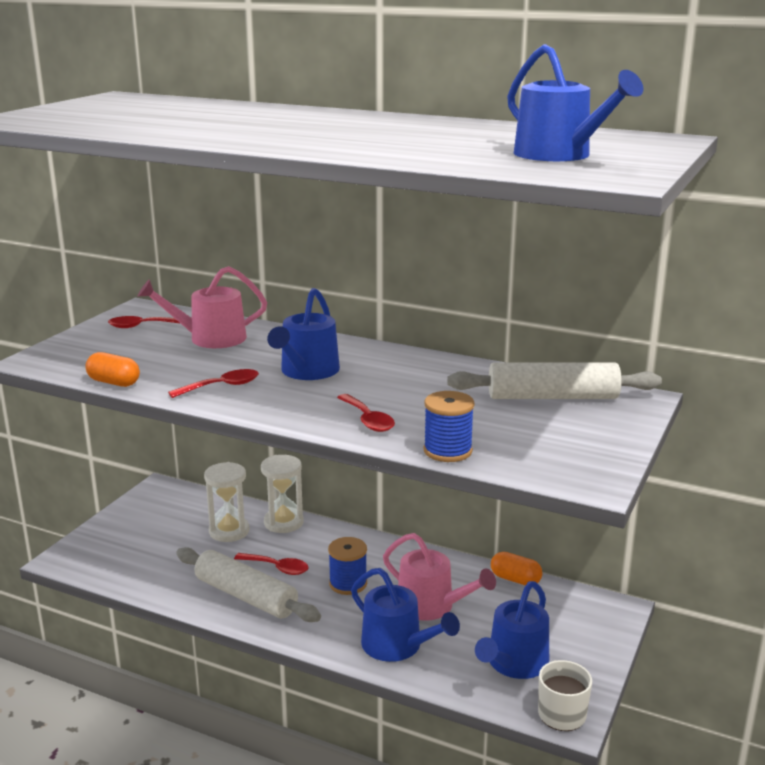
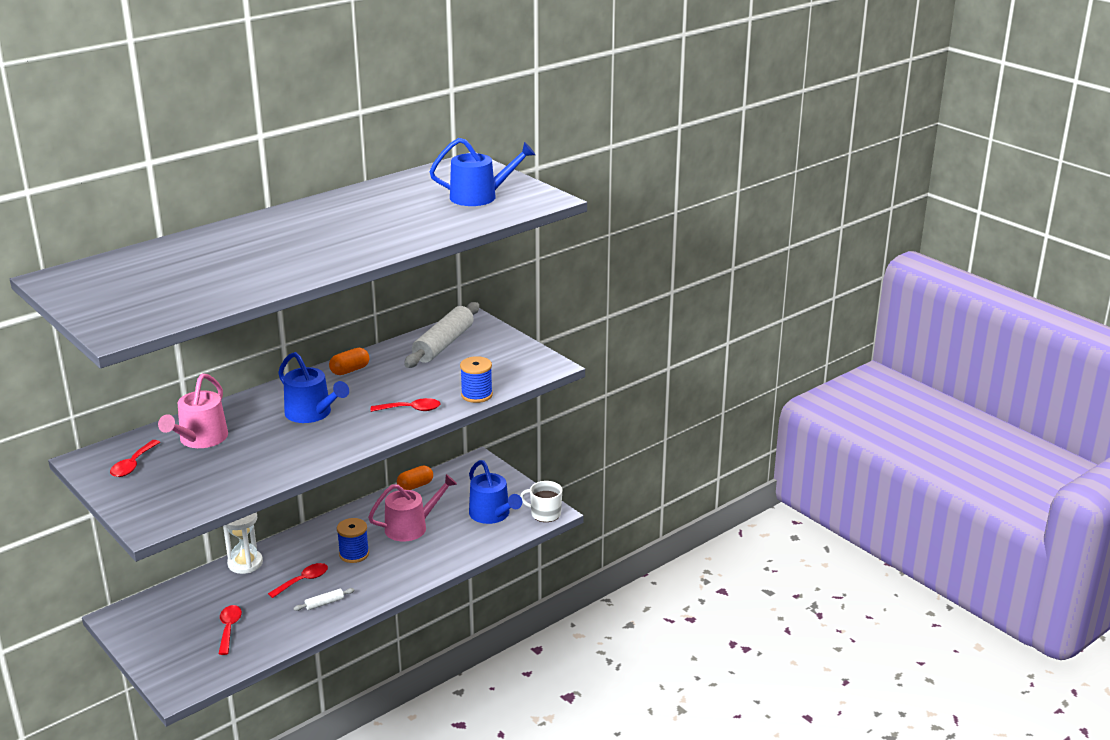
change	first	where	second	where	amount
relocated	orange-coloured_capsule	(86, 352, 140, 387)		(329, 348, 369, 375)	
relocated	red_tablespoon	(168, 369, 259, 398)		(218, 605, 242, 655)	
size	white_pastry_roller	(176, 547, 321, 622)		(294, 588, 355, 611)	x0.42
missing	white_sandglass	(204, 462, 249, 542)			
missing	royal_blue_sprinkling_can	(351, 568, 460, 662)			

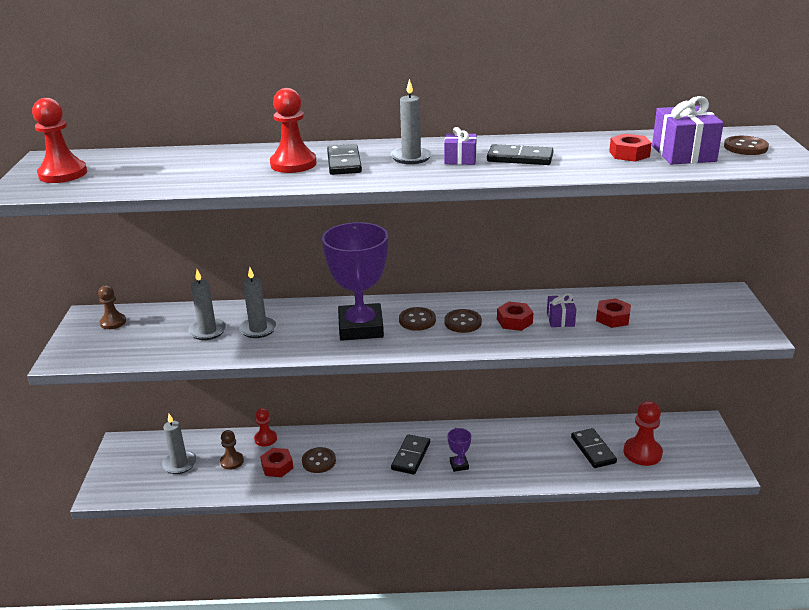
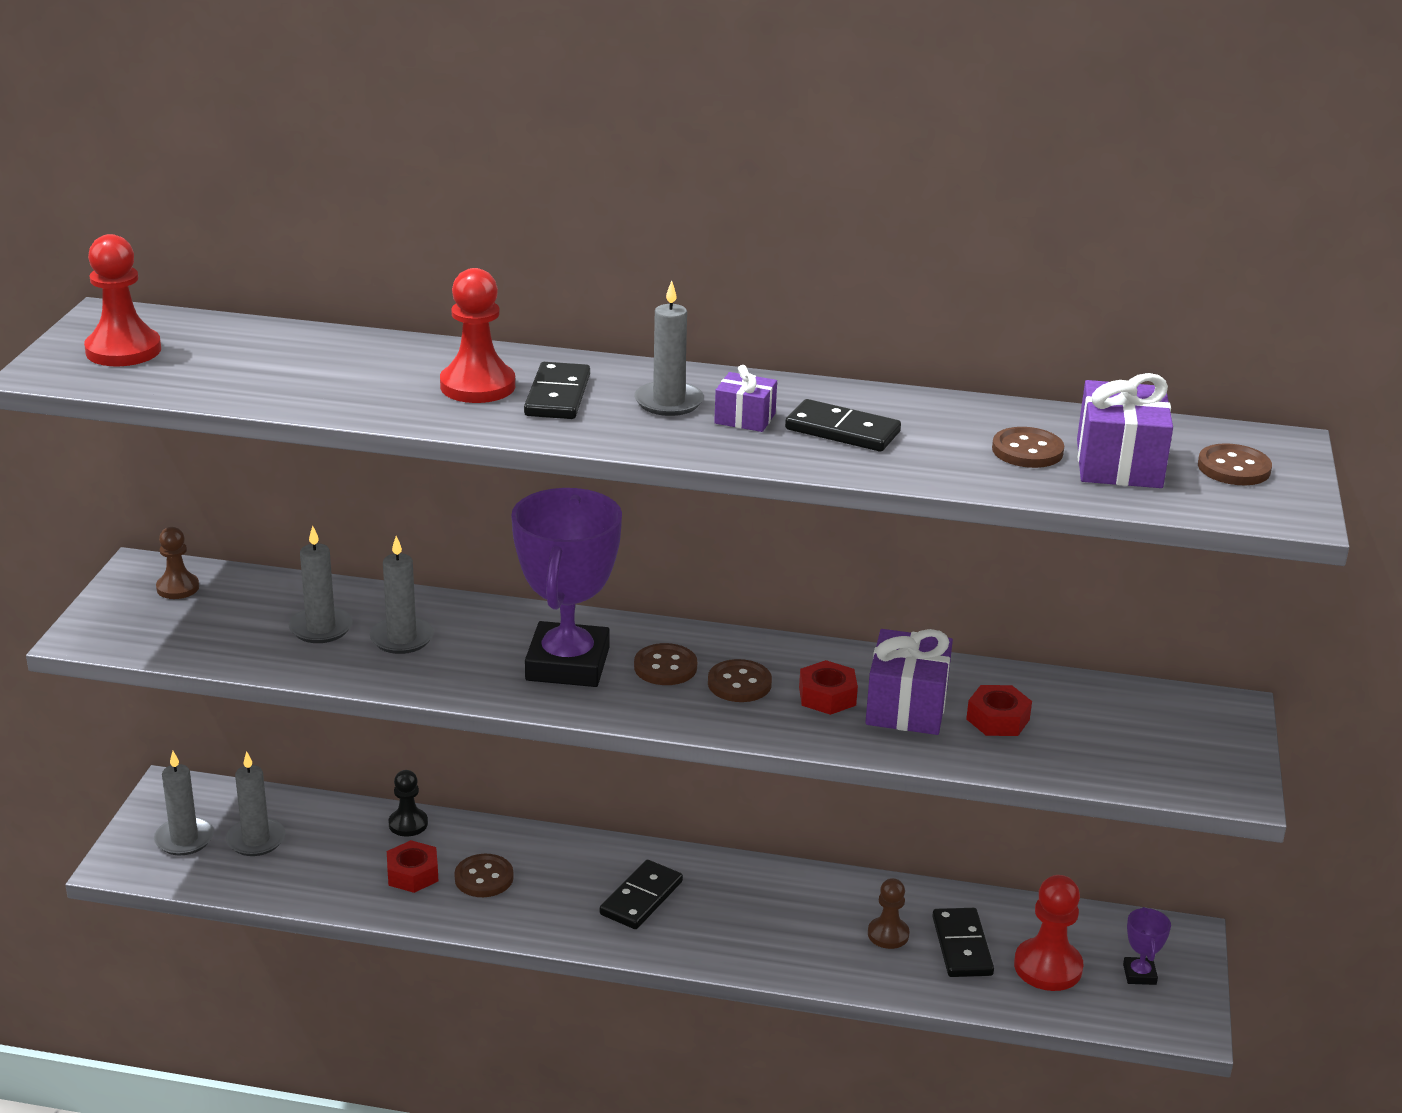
change	first	where	second	where	amount
relocated	dark_brown_pawn	(220, 430, 244, 470)		(868, 878, 910, 949)	
colour	red_pawn	(254, 408, 277, 447)	ebony_pawn	(388, 770, 428, 836)	
relocated	violet_trophy	(447, 428, 471, 472)		(1123, 907, 1171, 985)	
size	violet_gift	(547, 293, 576, 327)		(865, 629, 953, 735)	x1.75
exchanged	red_nut	(609, 134, 652, 162)	dark_brown_button	(992, 427, 1064, 468)	
appeared			grey_candle	(154, 751, 214, 855)	

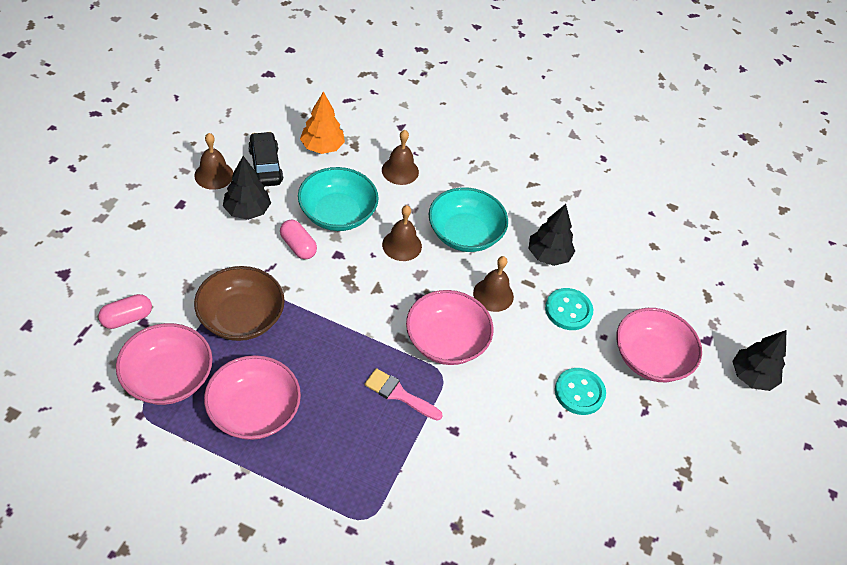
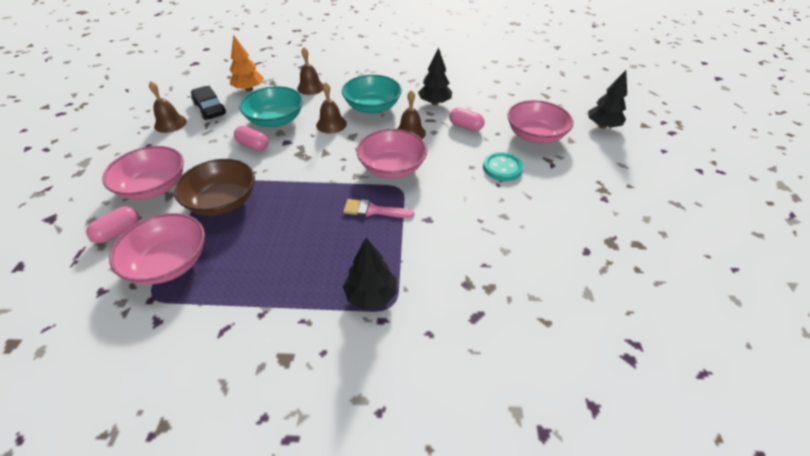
change	first	where	second	where	amount
relocated	rosy_serving_bowl	(204, 355, 301, 440)		(102, 146, 184, 200)	
relocated	ebony_fir_tree	(223, 156, 271, 220)		(343, 238, 397, 310)	
exchanged	teal_button	(545, 288, 593, 330)	rosy_capsule	(449, 108, 485, 131)	

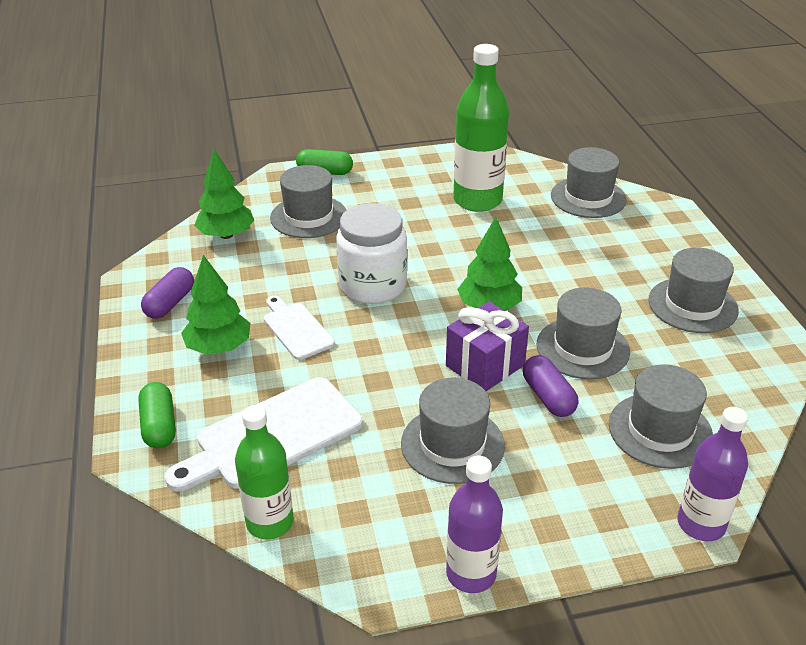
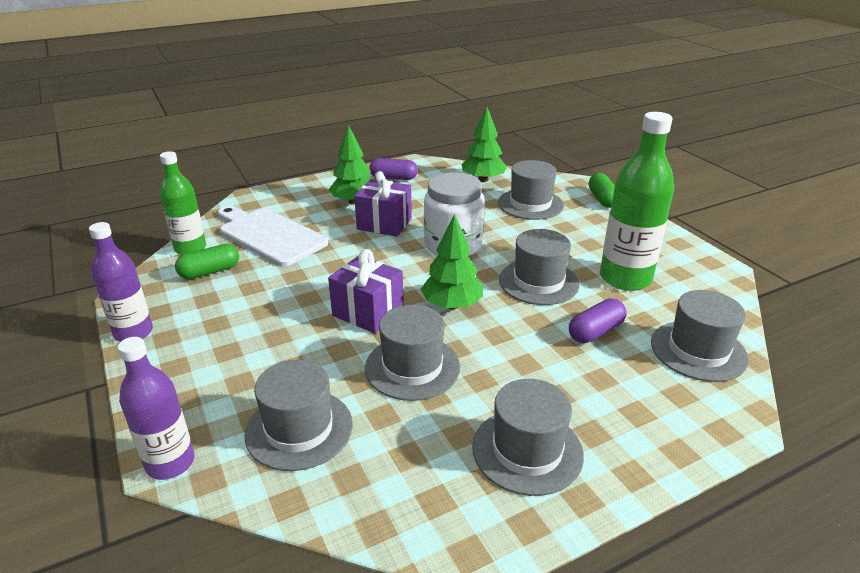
change	first	where	second	where	amount
relocated	leaf-green_capsule	(138, 382, 176, 448)		(175, 244, 239, 279)	
exchanged	white_chopping_board	(264, 296, 335, 360)	violet_gift	(354, 171, 412, 237)	
relocated	grey_hat	(401, 378, 505, 484)		(499, 229, 580, 305)	
relocated	violet_capsule	(523, 355, 578, 417)		(569, 298, 627, 343)	

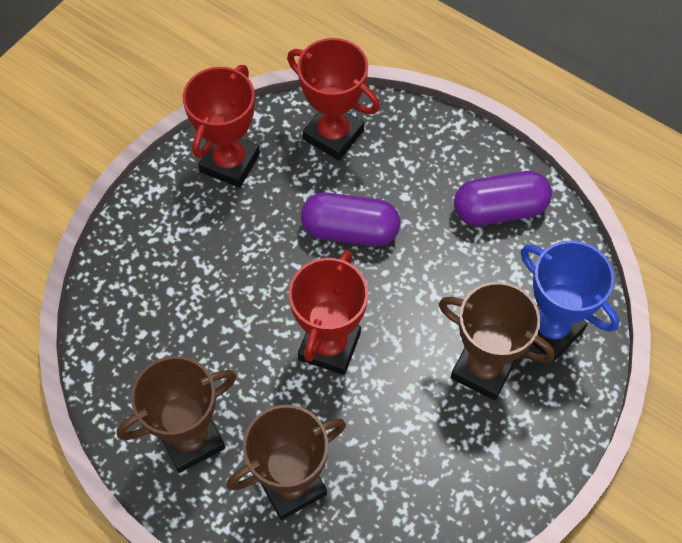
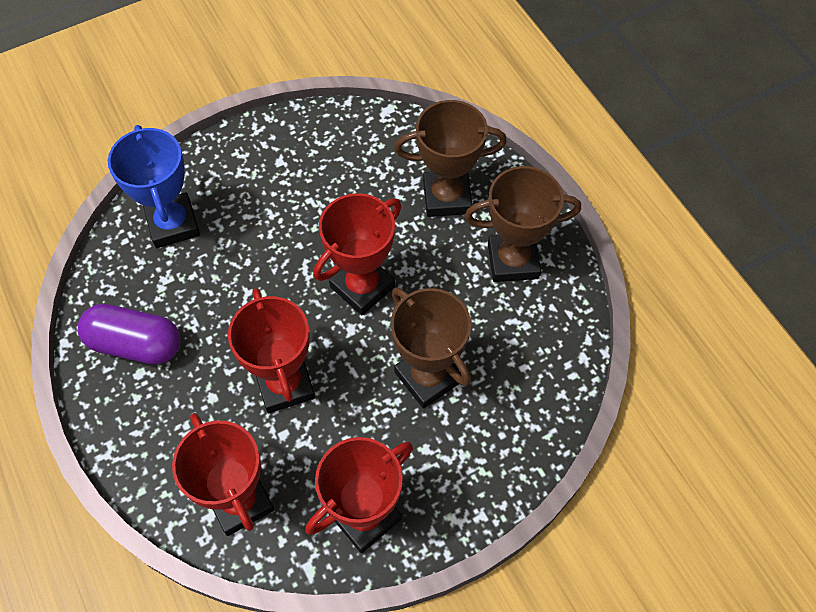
change	first	where	second	where	amount
exchanged	violet_capsule	(301, 193, 400, 246)	red_trophy	(228, 288, 315, 413)	
relocated	dark_brown_trophy	(439, 282, 555, 400)		(391, 288, 471, 408)	

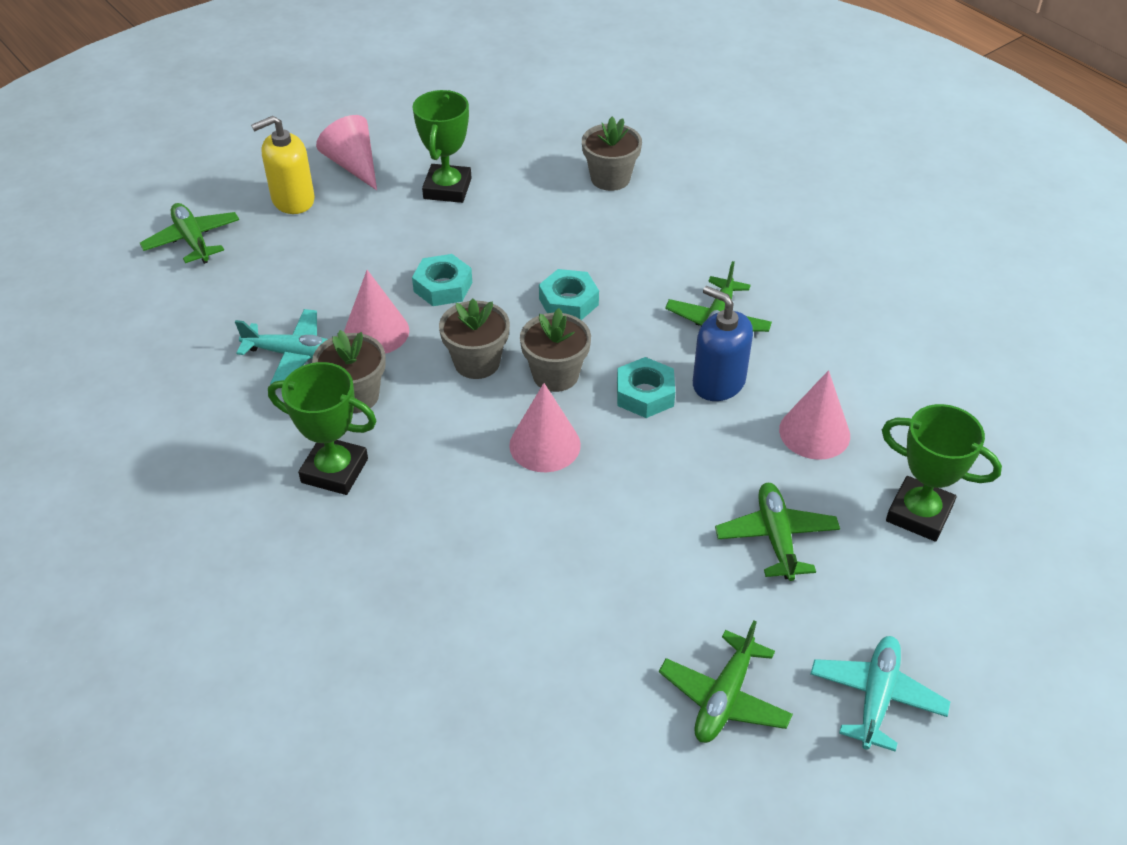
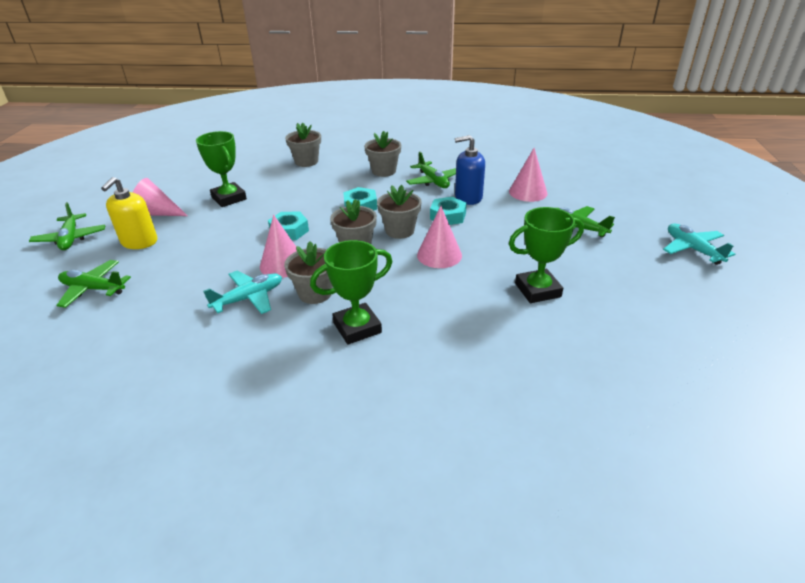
change	first	where	second	where	amount
relocated	leaf-green_plane	(659, 620, 793, 743)		(29, 202, 106, 250)	
relocated	leaf-green_trophy	(882, 404, 1002, 542)		(509, 207, 584, 303)	
appeared			grey_potted_plant	(364, 131, 401, 177)	

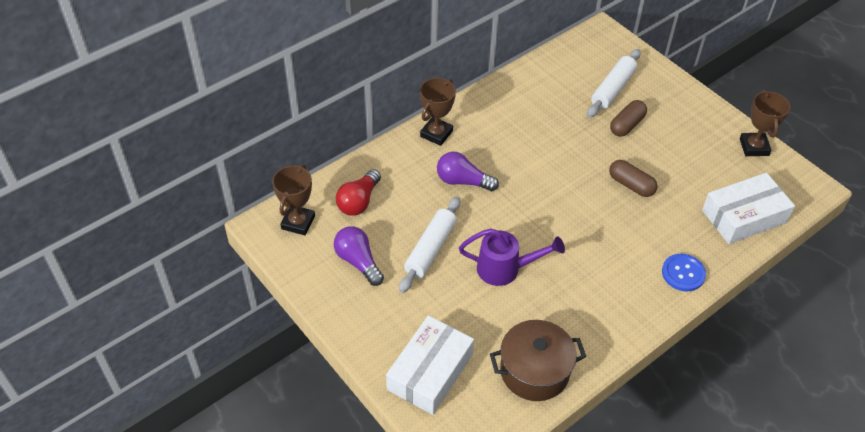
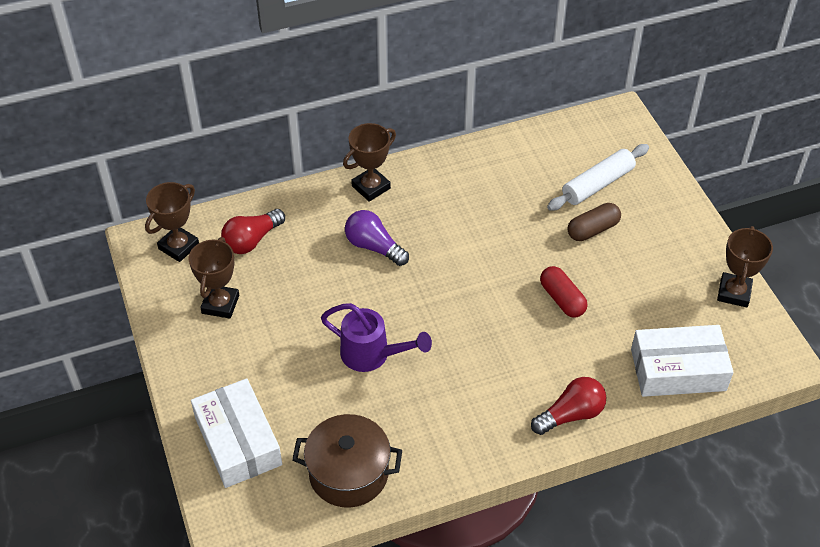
change	first	where	second	where	amount
exchanged	violet_lightbulb	(334, 226, 384, 286)	dark_brown_trophy	(189, 237, 239, 319)	
spun	white_box	(386, 315, 474, 415)		(191, 378, 282, 488)	75 degrees counterclockwise
missing	white_pastry_roller	(399, 196, 460, 293)			
colour	dark_brown_capsule	(609, 160, 657, 197)	red_capsule	(540, 266, 588, 317)	
exchanged	royal_blue_button	(662, 254, 706, 291)	red_lightbulb	(531, 377, 607, 435)	

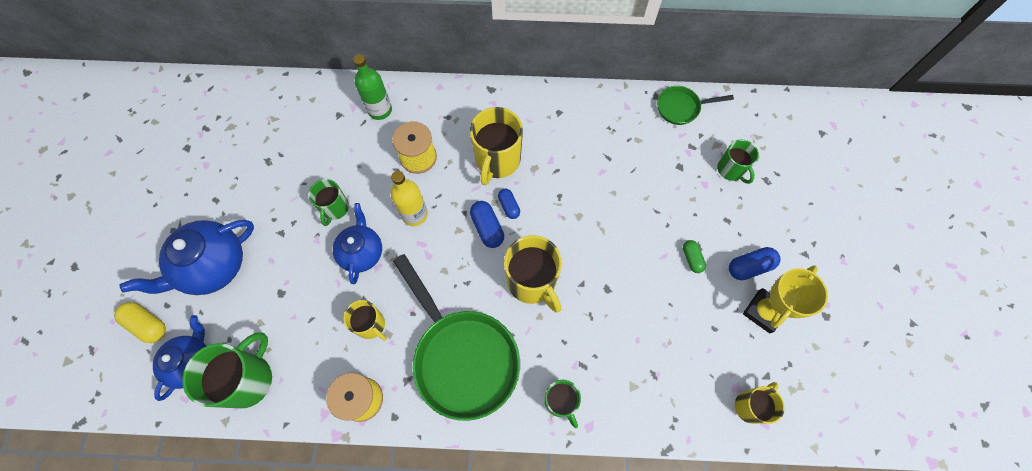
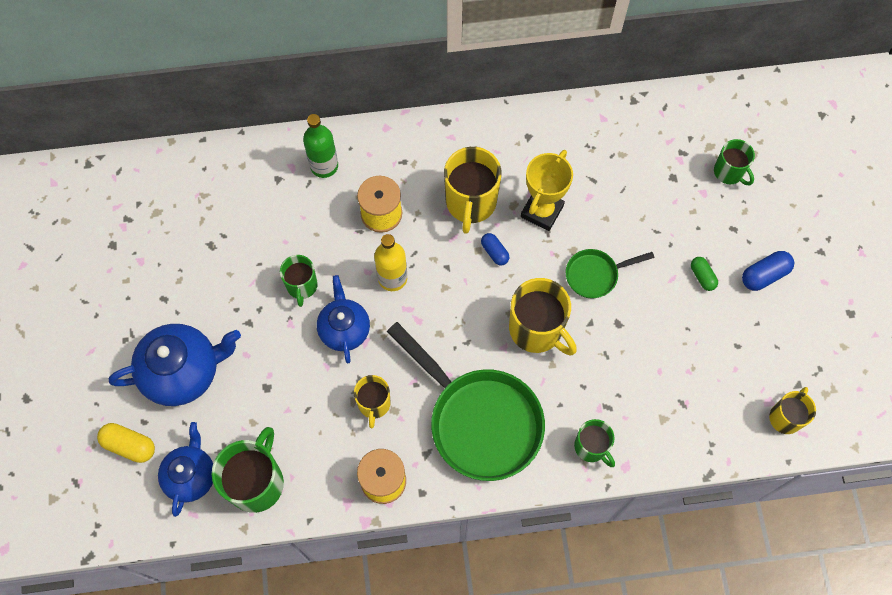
change	first	where	second	where	amount
spun	royal_blue_china_teapot	(119, 220, 254, 295)		(109, 324, 241, 406)	150 degrees counterclockwise
spun	bright_yellow_tea_mug	(344, 300, 387, 341)		(354, 375, 391, 429)	60 degrees clockwise
missing	royal_blue_capsule	(470, 201, 504, 248)			
relocated	leaf-green_skillet	(657, 86, 734, 125)		(566, 249, 654, 298)	
relocated	bright_yellow_trophy	(743, 266, 828, 333)		(521, 150, 573, 231)	

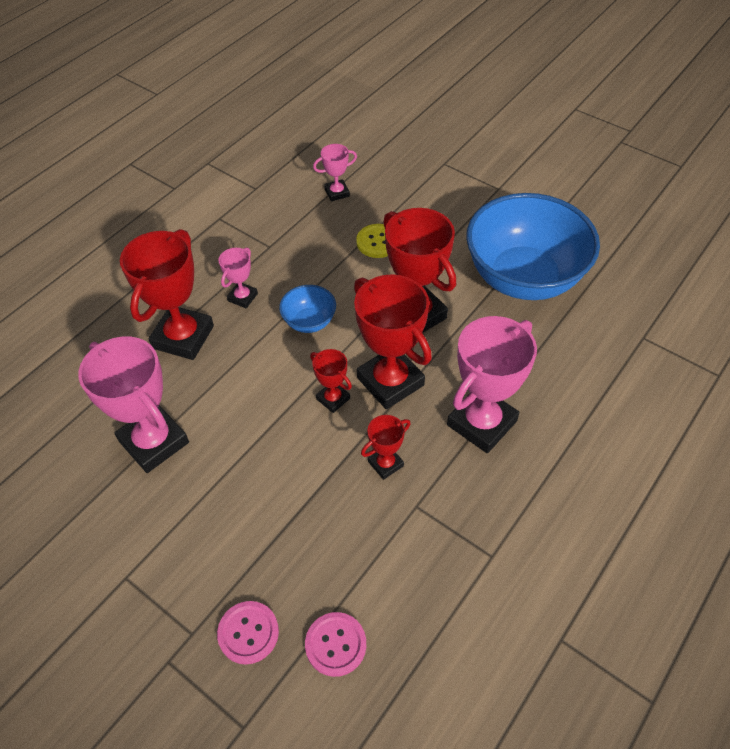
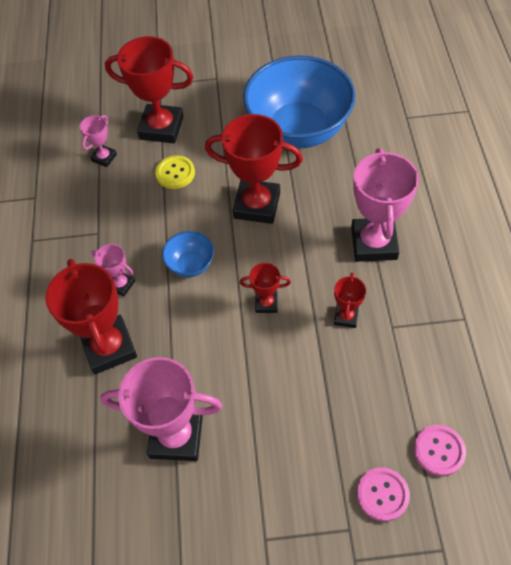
change	first	where	second	where	amount
spun	rosy_trophy	(219, 248, 258, 308)		(91, 244, 136, 297)	45 degrees counterclockwise
relocated	red_trophy	(354, 274, 432, 409)		(105, 36, 193, 143)	

